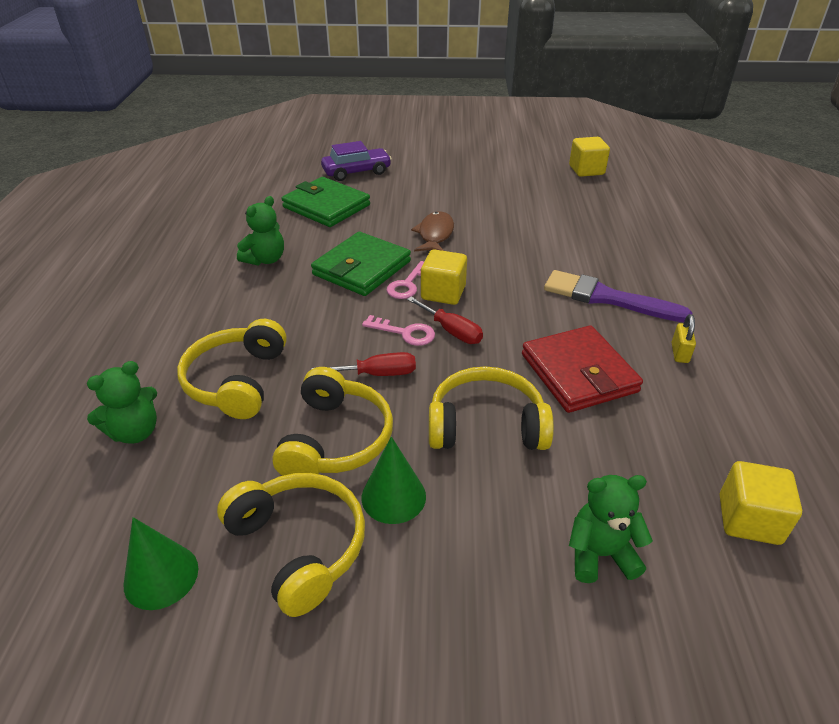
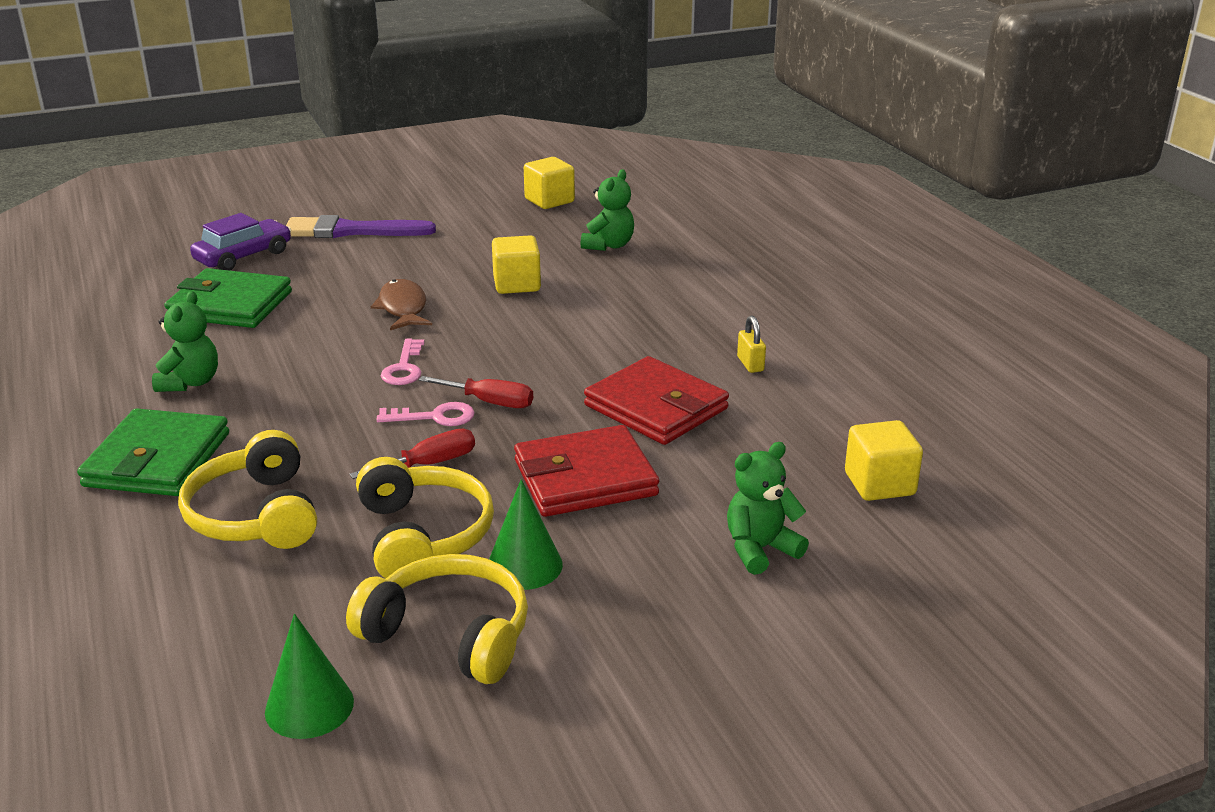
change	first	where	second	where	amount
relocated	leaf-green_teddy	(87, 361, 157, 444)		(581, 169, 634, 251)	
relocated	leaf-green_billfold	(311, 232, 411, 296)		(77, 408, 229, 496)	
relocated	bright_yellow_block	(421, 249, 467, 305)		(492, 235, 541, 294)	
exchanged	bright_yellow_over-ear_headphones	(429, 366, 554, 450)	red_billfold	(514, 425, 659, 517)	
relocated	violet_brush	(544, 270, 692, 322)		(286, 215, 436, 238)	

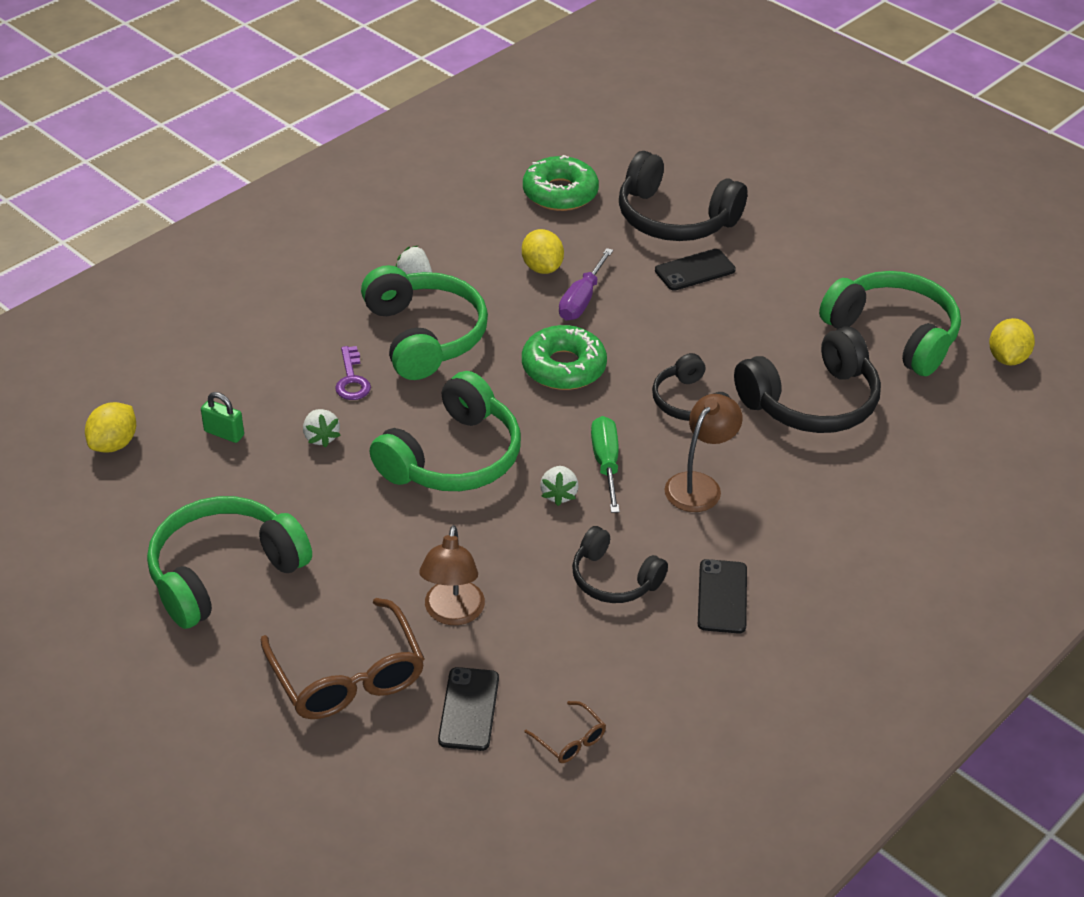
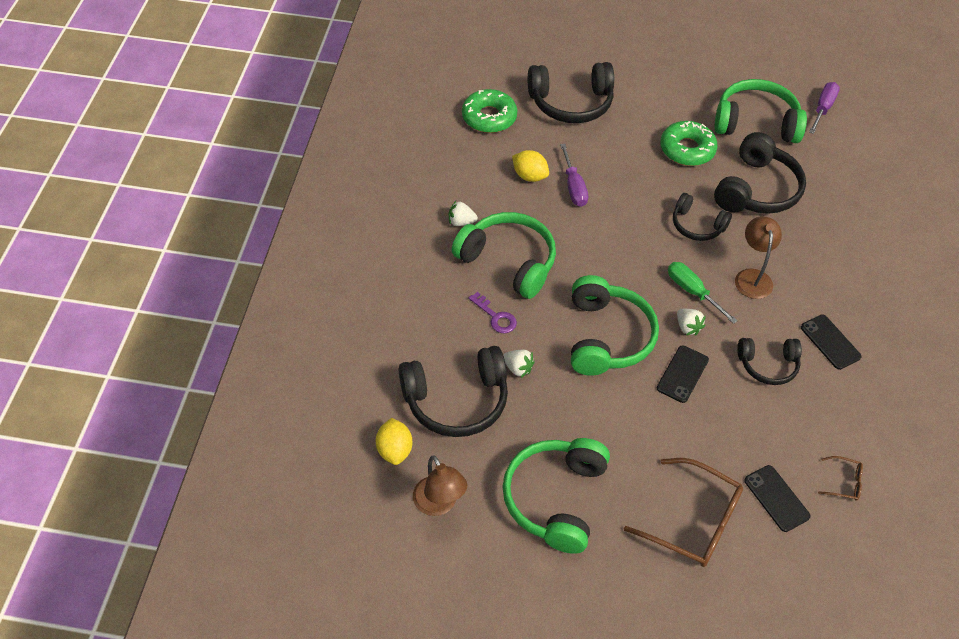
change	first	where	second	where	amount
exchanged	leaf-green_padlock	(201, 392, 244, 443)	ebony_over-ear_headphones	(399, 346, 508, 437)	
relocated	dark_brown_desk_lamp	(419, 525, 485, 625)		(413, 455, 468, 516)	
relocated	leaf-green_donut	(522, 325, 607, 390)		(660, 121, 718, 166)	
relocated	ebony_phone	(655, 249, 736, 291)		(657, 345, 709, 403)	
exchanged	bright_yellow_toy_lemon	(989, 318, 1035, 365)	violet_hand_screwdriver	(809, 82, 840, 134)	

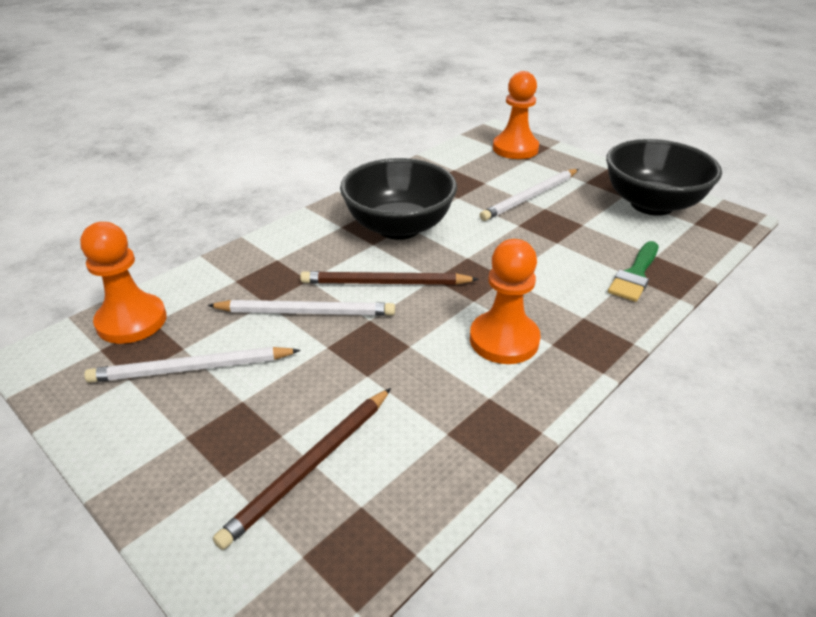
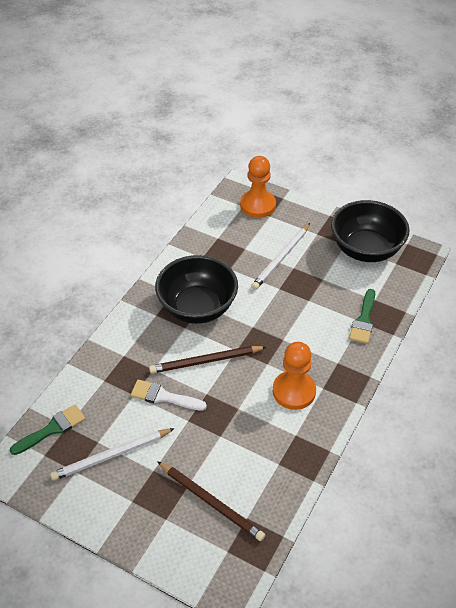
change	first	where	second	where	amount
exchanged	orange-coloured_pawn	(80, 222, 167, 344)	leaf-green_brush	(10, 405, 86, 455)	
exchanged	white_pencil	(207, 300, 395, 316)	white_brush	(130, 379, 207, 411)	
spun	dark_brown_pencil	(213, 388, 391, 550)		(157, 461, 265, 541)	75 degrees counterclockwise

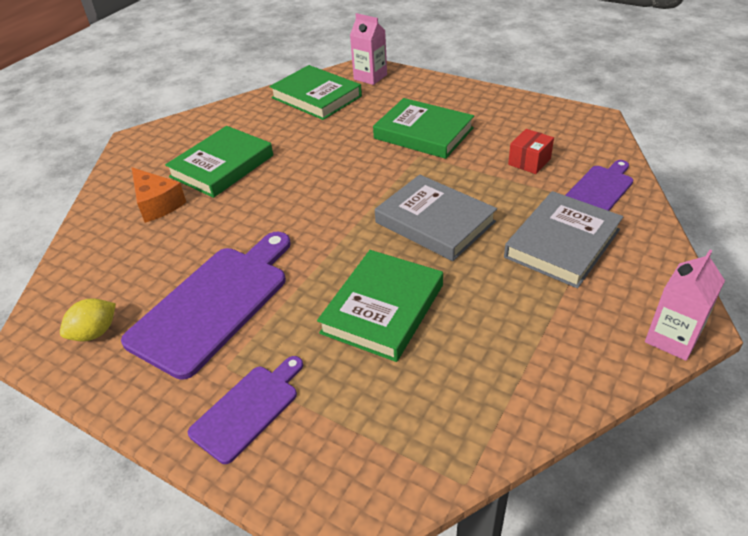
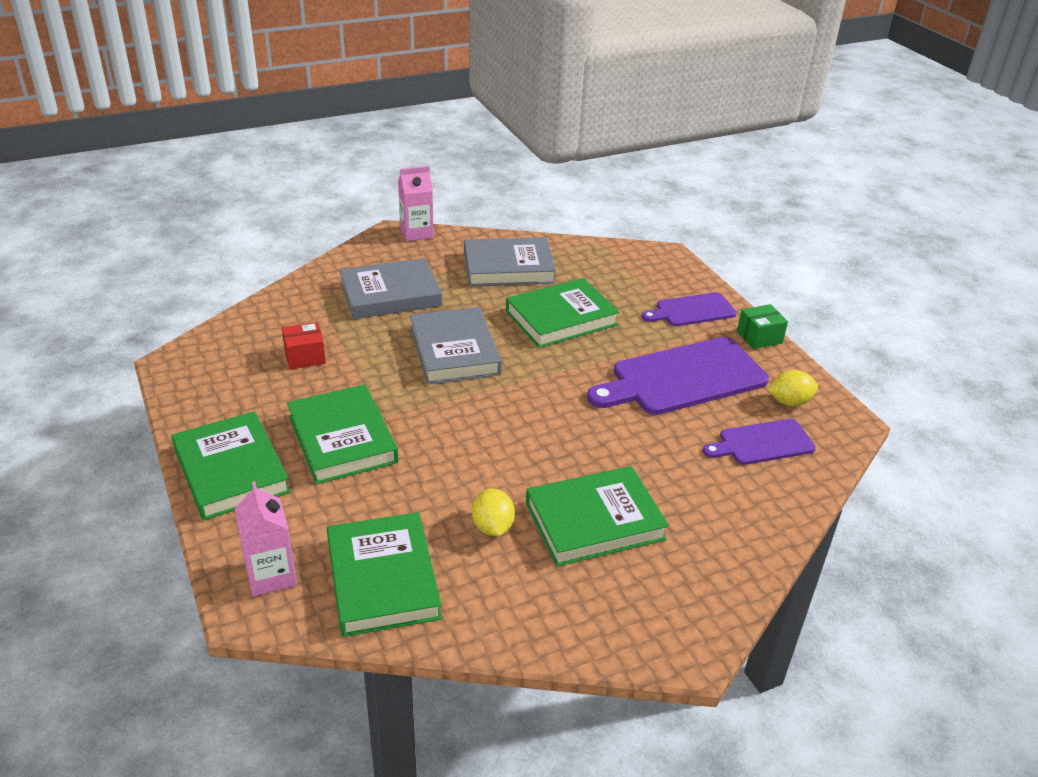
change	first	where	second	where	amount
missing	orange-coloured_piece_of_cheese	(132, 167, 186, 223)			
relocated	violet_chopping_board	(565, 160, 633, 211)		(703, 419, 816, 465)	
appeared			leaf-green_hardcover	(172, 411, 291, 520)	
appeared			grey_hardcover	(464, 237, 556, 286)	
appeared			bright_yellow_toy_lemon	(472, 488, 515, 536)	
appeared			leaf-green_box	(737, 304, 788, 349)	

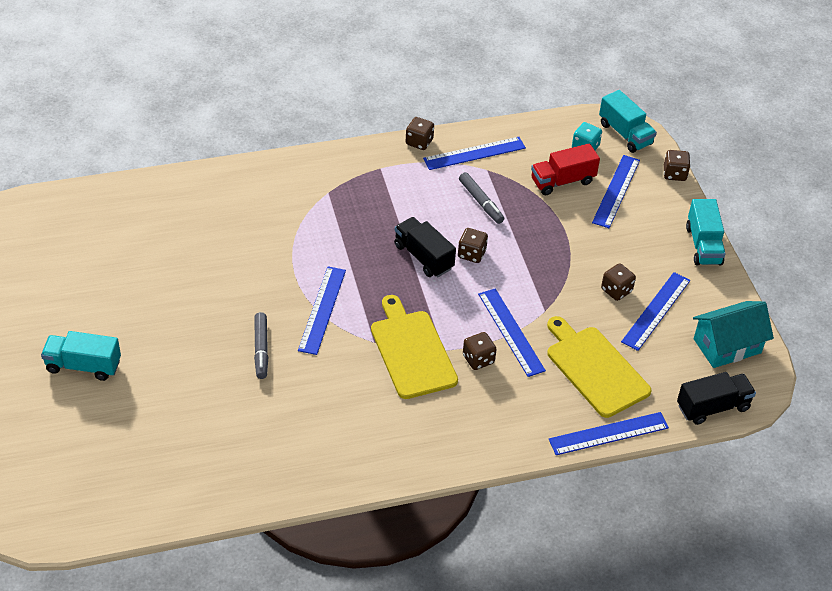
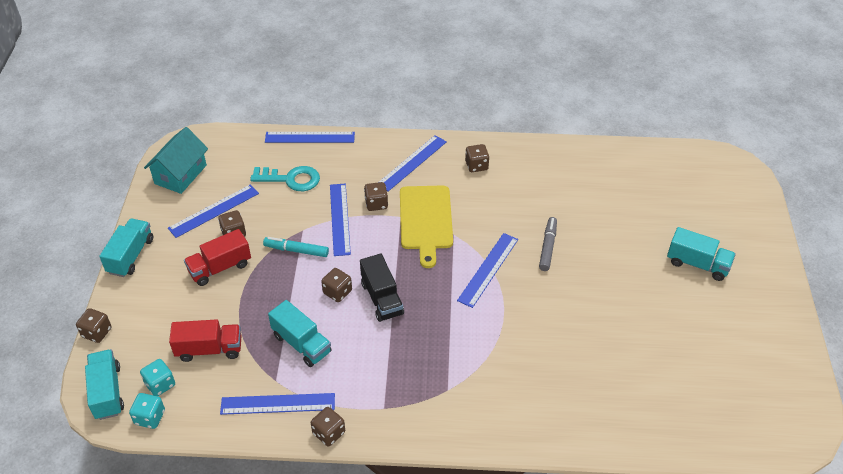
change	first	where	second	where	amount
exchanged	grey_felt_pen	(459, 172, 504, 224)	teal_lorry	(268, 300, 332, 367)	
exchanged	bright_yellow_chopping_board	(547, 316, 652, 418)	teal_latchkey	(250, 166, 320, 191)	
relocated	royal_blue_straightedge	(592, 155, 640, 228)		(379, 135, 447, 192)	
missing	ebony_lorry	(677, 372, 756, 425)			
spun	teal_toy_house	(693, 301, 774, 368)		(144, 127, 208, 194)	60 degrees counterclockwise
appeared			teal_die	(129, 393, 165, 429)	
appeared			red_lorry	(184, 229, 251, 286)	
appeared			teal_felt_pen	(263, 237, 329, 257)	
appeared			dark_brown_die	(465, 144, 489, 172)	

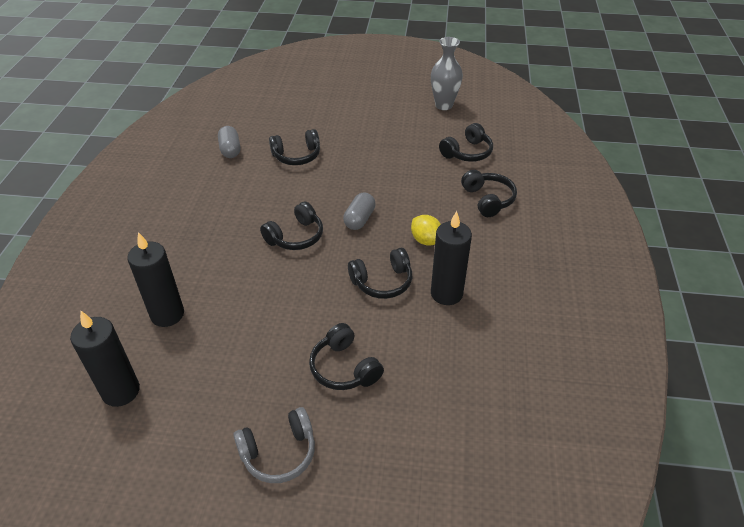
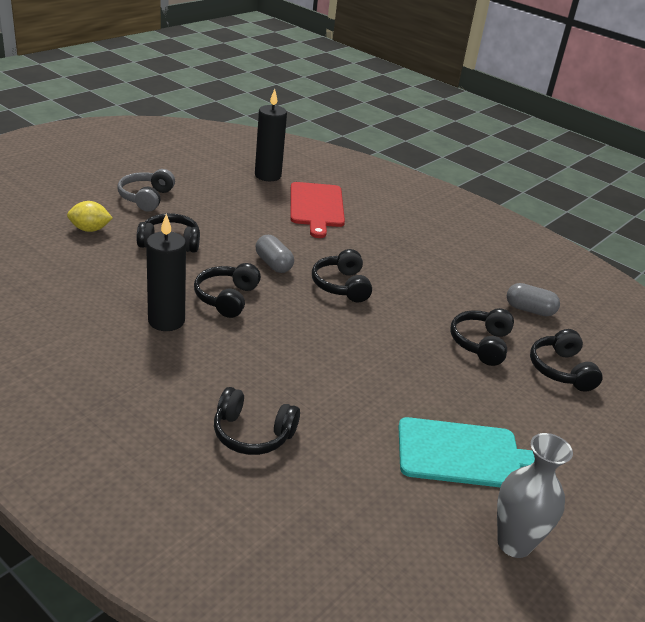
change	first	where	second	where	amount
exchanged	ebony_candle	(127, 232, 184, 327)	red_chopping_board	(291, 182, 345, 238)	
relocated	grey_capsule	(343, 192, 376, 230)		(256, 235, 294, 273)	
relocated	bright_yellow_toy_lemon	(411, 215, 441, 246)		(67, 201, 113, 232)	
relocated	ebony_over-ear_headphones	(439, 123, 493, 162)		(530, 329, 603, 392)	
appeared			teal_chopping_board	(398, 417, 535, 487)	

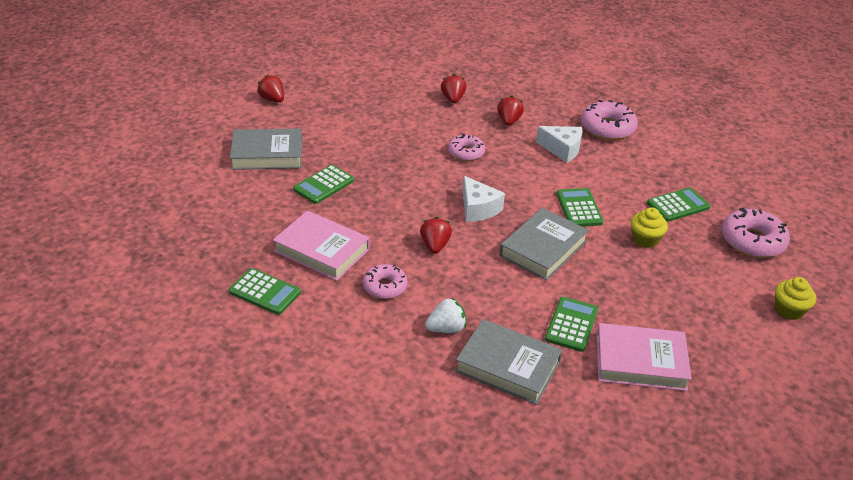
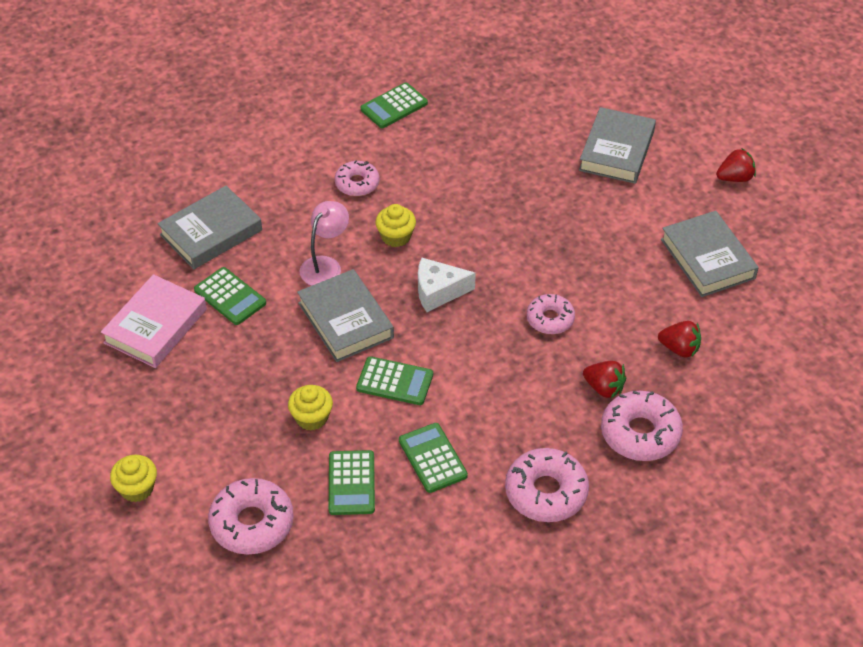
change	first	where	second	where	amount
missing	rosy_hardcover	(273, 210, 370, 281)			
relocated	leaf-green_pocket_calculator	(293, 165, 354, 204)		(399, 423, 468, 493)	
exchanged	red_berry	(420, 217, 452, 254)	bright_yellow_cupcake	(375, 204, 416, 247)	
missing	white_berry	(425, 297, 466, 333)			
missing	white_piece_of_cheese	(536, 126, 583, 163)			
appeared			rosy_desk_lamp	(300, 201, 349, 286)	
appeared			rosy_donut	(601, 391, 683, 461)	
appeared			grey_hardcover	(661, 211, 759, 297)	

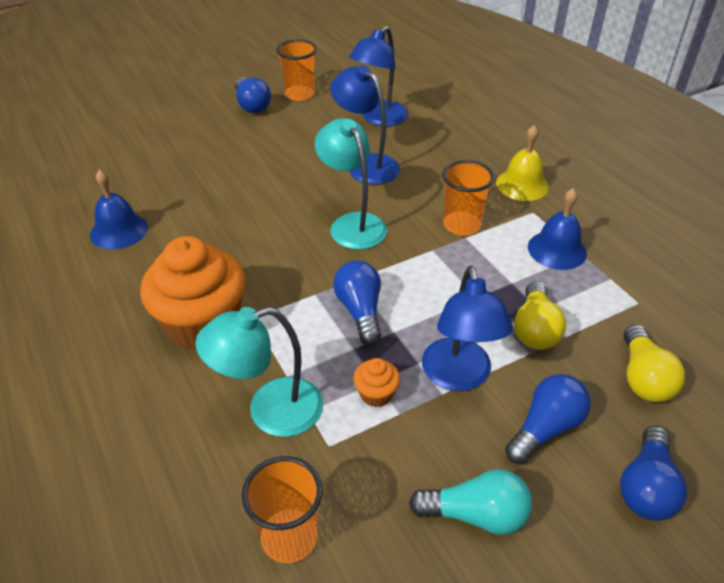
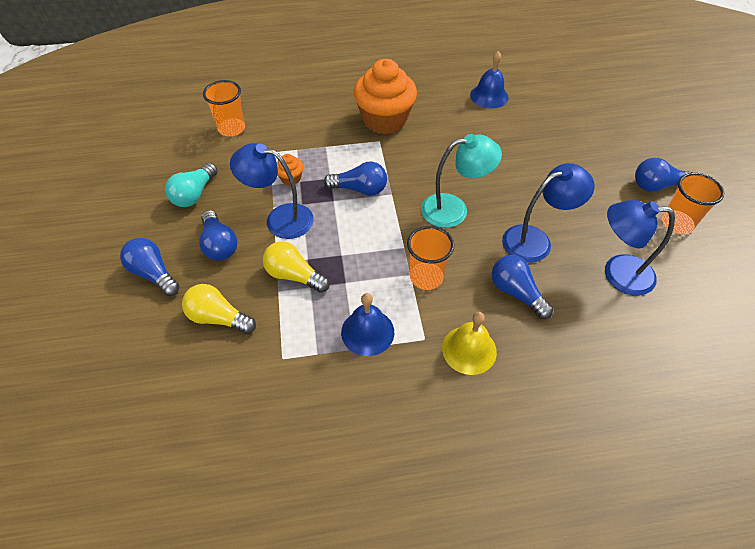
change	first	where	second	where	amount
missing	teal_desk_lamp	(195, 307, 323, 437)			
spun	royal_blue_desk_lamp	(349, 26, 409, 126)		(605, 200, 675, 296)	45 degrees counterclockwise
appeared			royal_blue_lightbulb	(492, 255, 553, 319)	

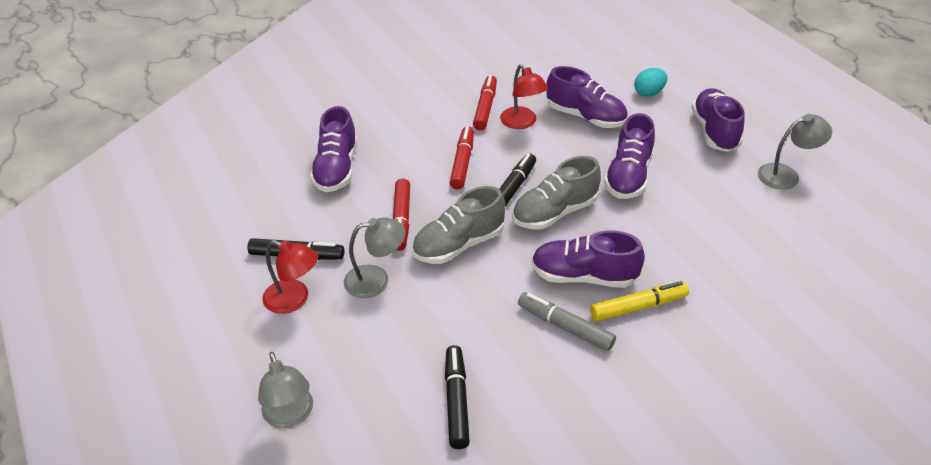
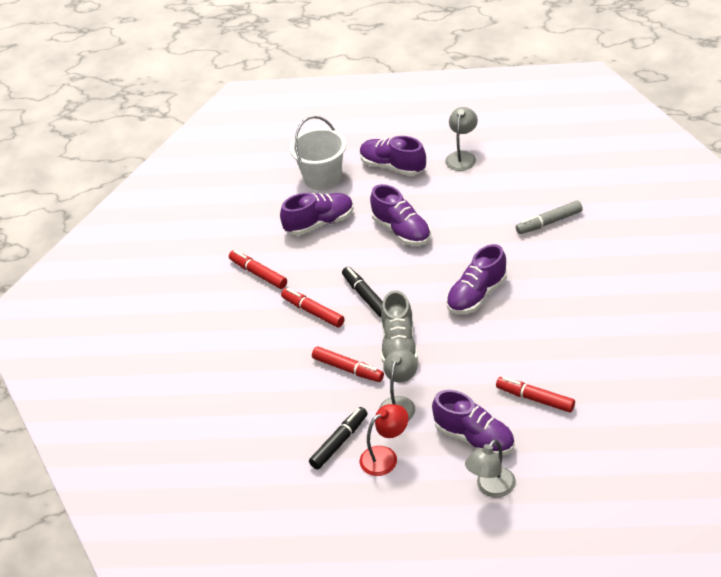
change	first	where	second	where	amount
spun	grey_desk_lamp	(258, 352, 313, 428)		(465, 439, 516, 497)	120 degrees clockwise
relocated	violet_lace-up_shoe	(310, 106, 358, 192)		(432, 390, 515, 456)	
colour	ebony_felt_pen	(445, 345, 470, 449)	red_felt_pen	(496, 377, 575, 412)	
missing	red_desk_lamp	(500, 64, 548, 129)			
missing	grey_lace-up_shoe	(512, 156, 601, 229)			
relocated	grey_felt_pen	(518, 292, 616, 351)		(516, 201, 583, 234)	
missing	bright_yellow_felt_pen	(590, 281, 689, 322)			
exchanged	teal_egg_shape	(634, 68, 667, 97)	white_sand_bucket	(290, 116, 346, 190)	

